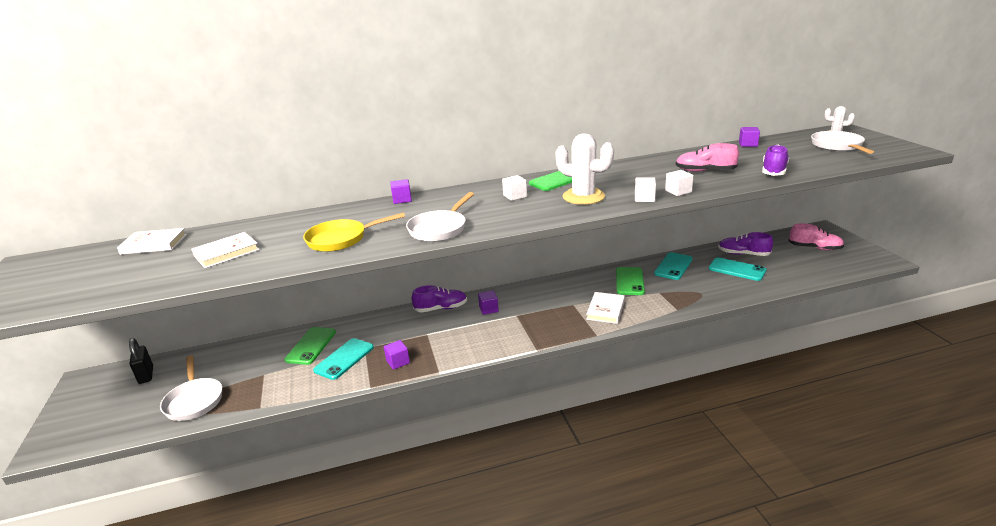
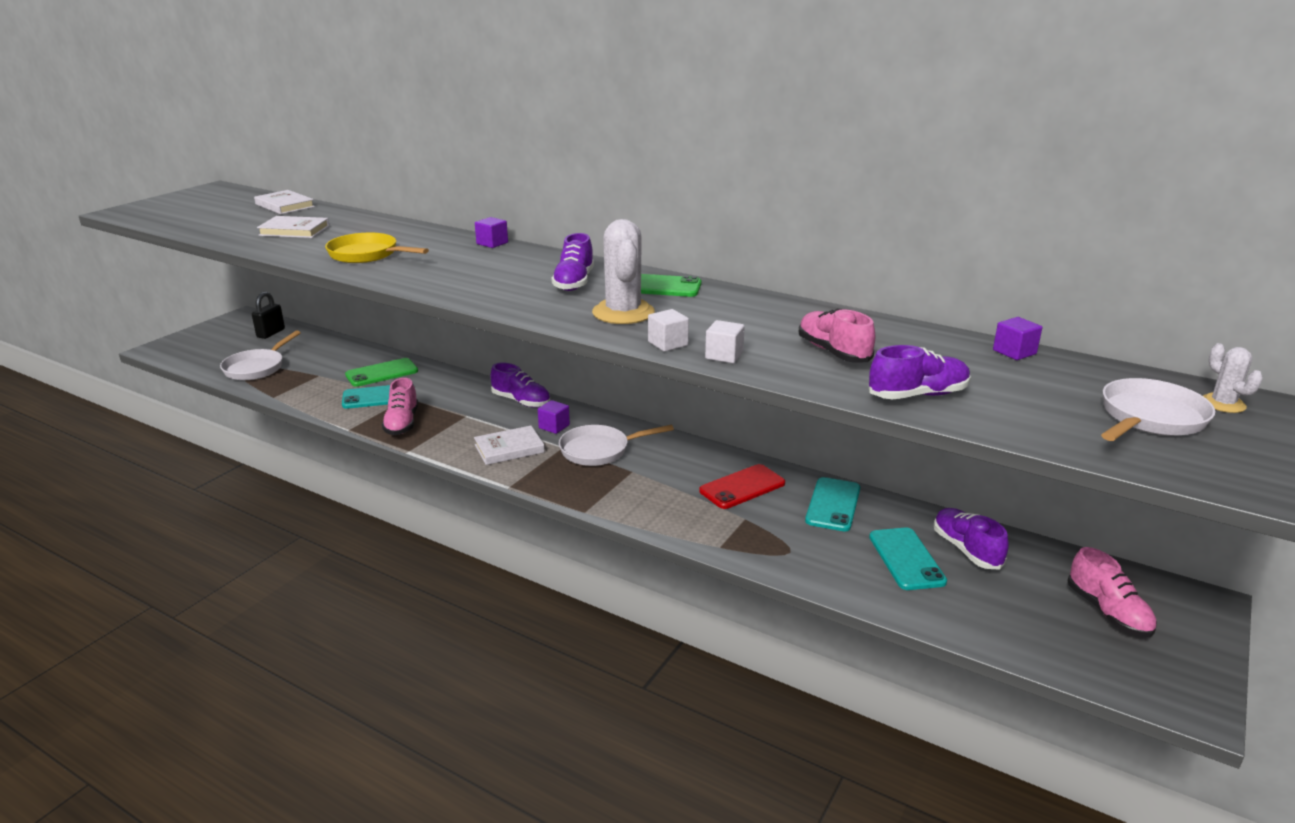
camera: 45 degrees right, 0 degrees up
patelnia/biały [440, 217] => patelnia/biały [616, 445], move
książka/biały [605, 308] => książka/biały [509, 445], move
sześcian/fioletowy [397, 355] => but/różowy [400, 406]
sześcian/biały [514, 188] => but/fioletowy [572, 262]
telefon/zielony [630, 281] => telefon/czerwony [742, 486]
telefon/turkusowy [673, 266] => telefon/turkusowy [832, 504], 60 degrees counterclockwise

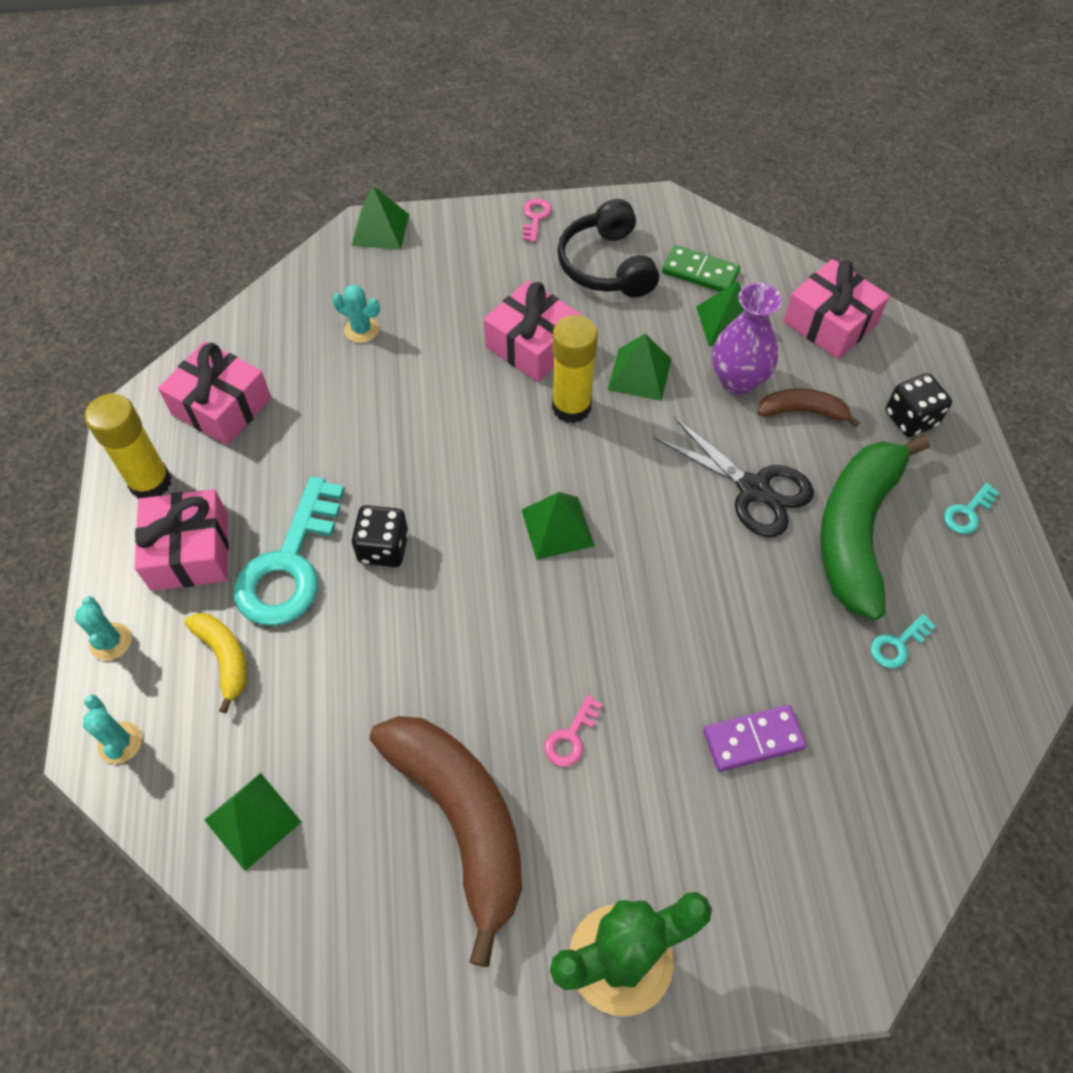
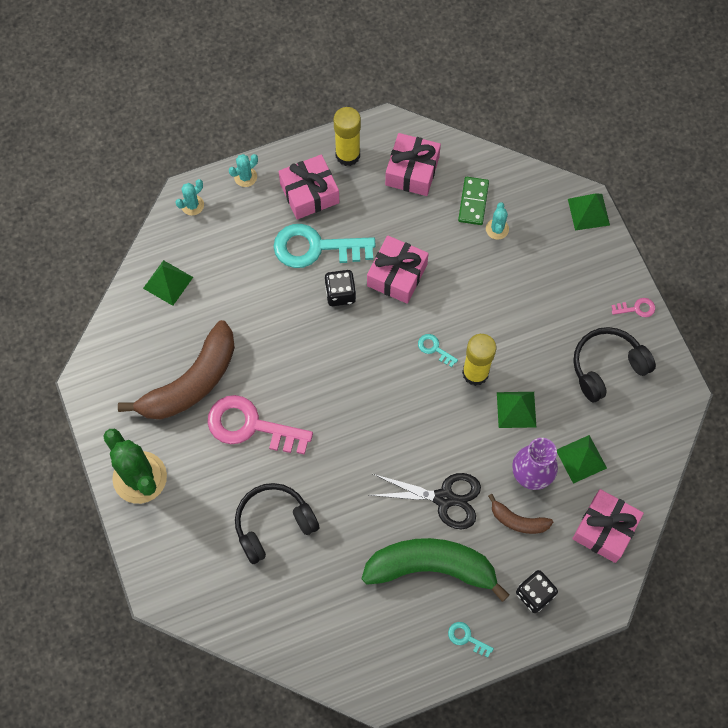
camera: 75 degrees right, 10 degrees up
banan/żółty [215, 663] => nothing
piramida/zielony [558, 526] => nothing
prezent/różowy [533, 331] => prezent/różowy [398, 270], move
kostka domina/zielony [701, 268] => kostka domina/zielony [473, 201], move
klucz/turkusowy [903, 641] => klucz/turkusowy [438, 350], move
kostka domina/fioletowy [755, 738] => słuchawki/czarny [277, 523]
nożyczki/czarny [733, 476] => nożyczki/czarny [425, 501], 105 degrees counterclockwise
banan/brązowy [809, 408] => banan/brązowy [520, 514], 120 degrees clockwise
klucz/różowy [573, 731] => klucz/różowy [260, 425], x2.34

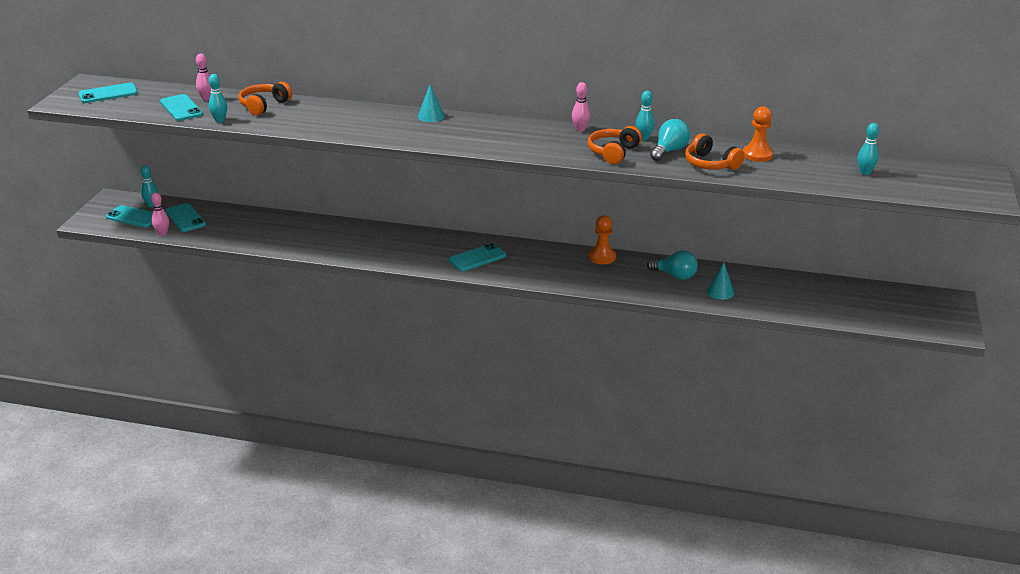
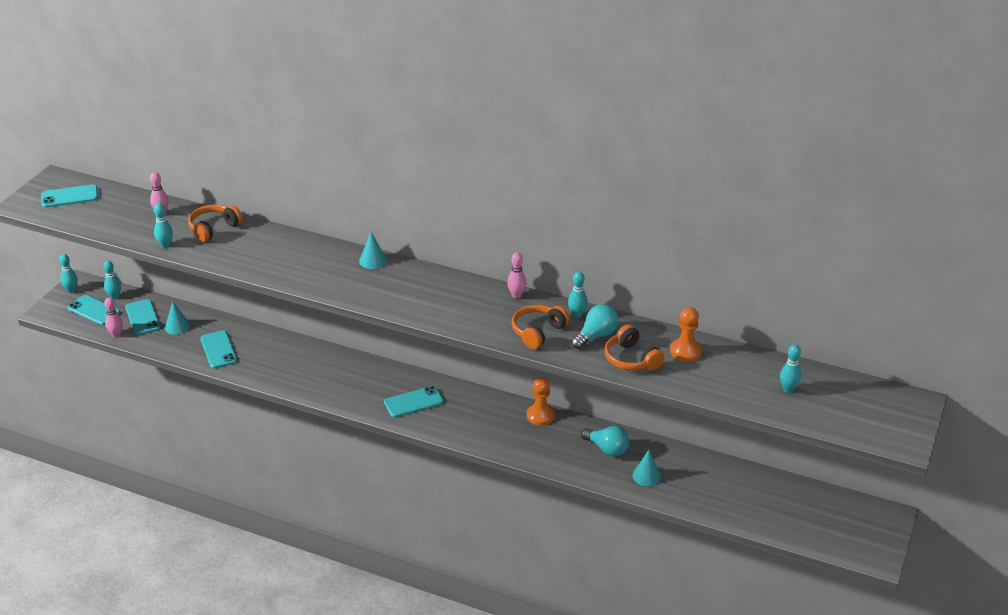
camera: 10 degrees right, 5 degrees up
nothing => kręgiel/turkusowy [68, 273]
nothing => stożek/turkusowy [177, 318]
telefon/turkusowy [181, 107] => telefon/turkusowy [218, 349], move

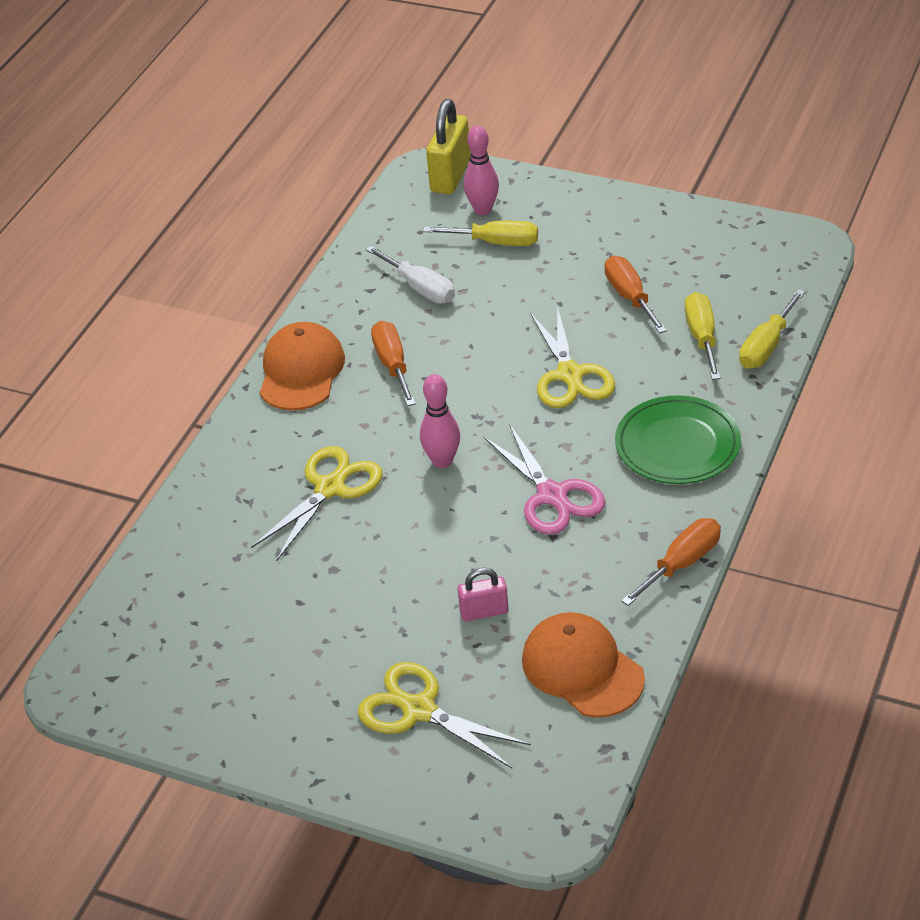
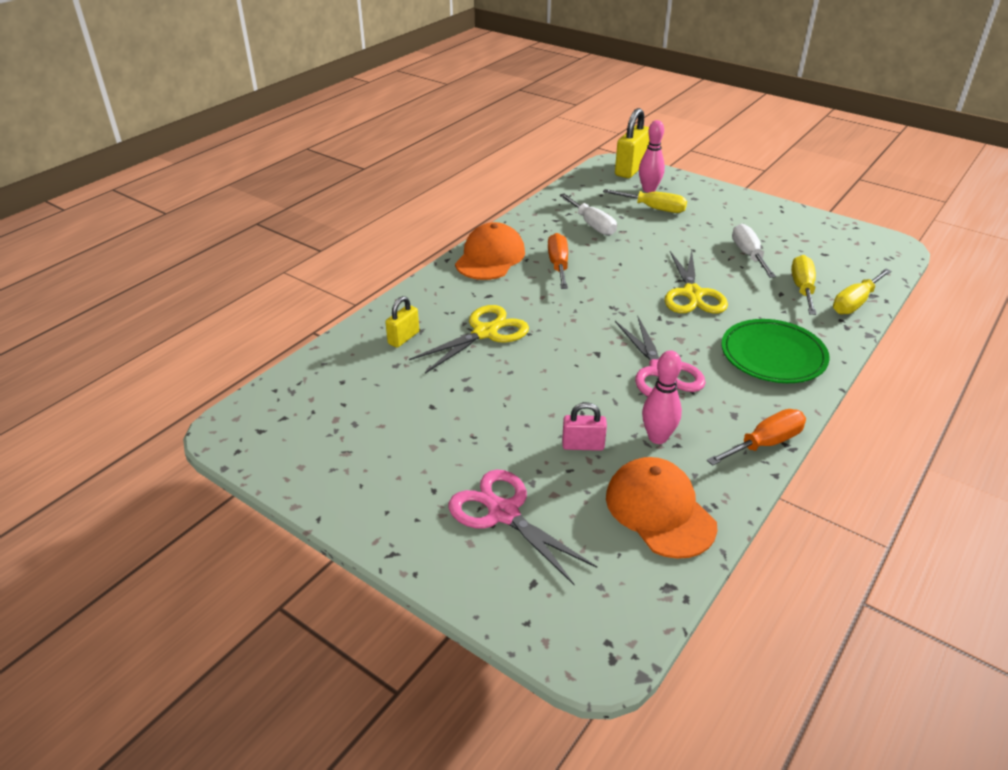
camera: 10 degrees right, 5 degrees down
nothing => kłódka/żółty [402, 322]
kręgiel/różowy [440, 421] => kręgiel/różowy [662, 397], move
nożyczki/żółty [444, 715] => nożyczki/różowy [523, 527]
śrubokręt/pomarańczowy [635, 294] => śrubokręt/biały [754, 251]

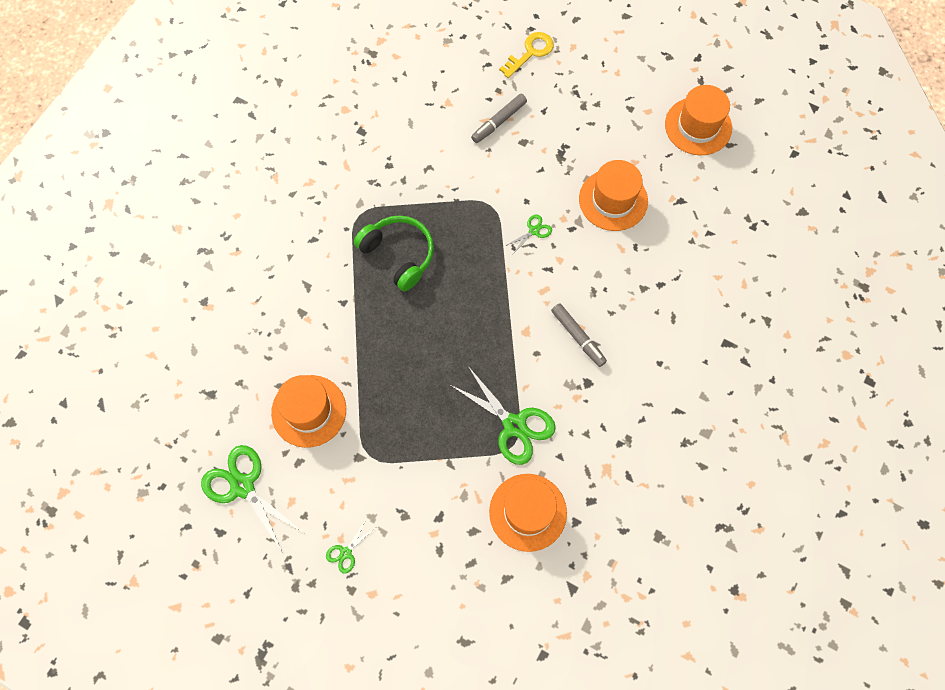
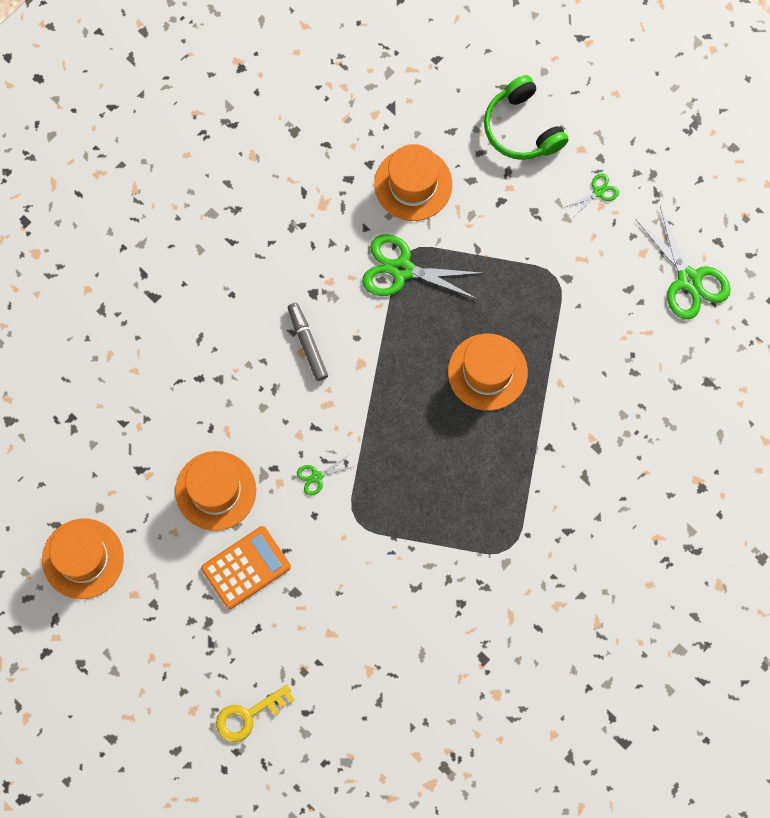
camera: 165 degrees left, 5 degrees up
flamaster/szary [499, 118] => nothing
nothing => kalkulator/pomarańczowy [246, 567]
kapelusz/pomarańczowy [308, 411] => kapelusz/pomarańczowy [488, 372], move
słuchawki/zielony [394, 253] => słuchawki/zielony [526, 117], move
nożyczki/zielony [503, 415] => nożyczki/zielony [422, 266], 45 degrees counterclockwise

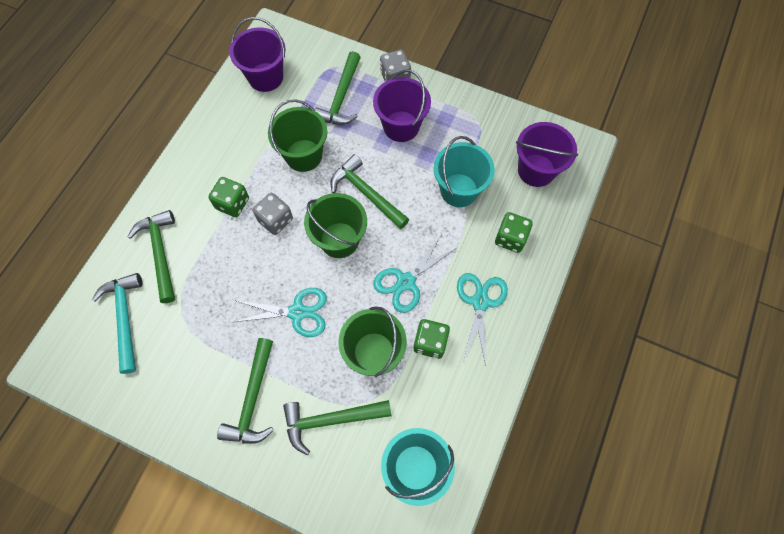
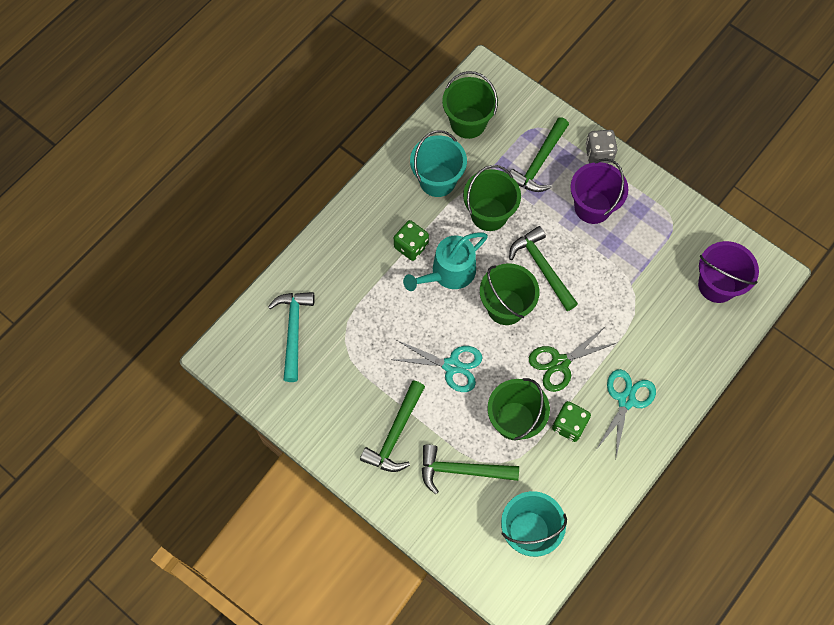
camera: 15 degrees right, 0 degrees up
młotek/zielony [151, 256] => nothing
kostka do gry/zielony [514, 232] => nothing
wiadro/turkusowy [464, 171] => wiadro/turkusowy [438, 163], move
kostka do gry/szary [273, 214] => konewka/turkusowy [445, 262]
wiadro/fioletowy [257, 54] => wiadro/zielony [470, 105]
nożyczki/turkusowy [414, 274] => nożyczki/zielony [572, 359]

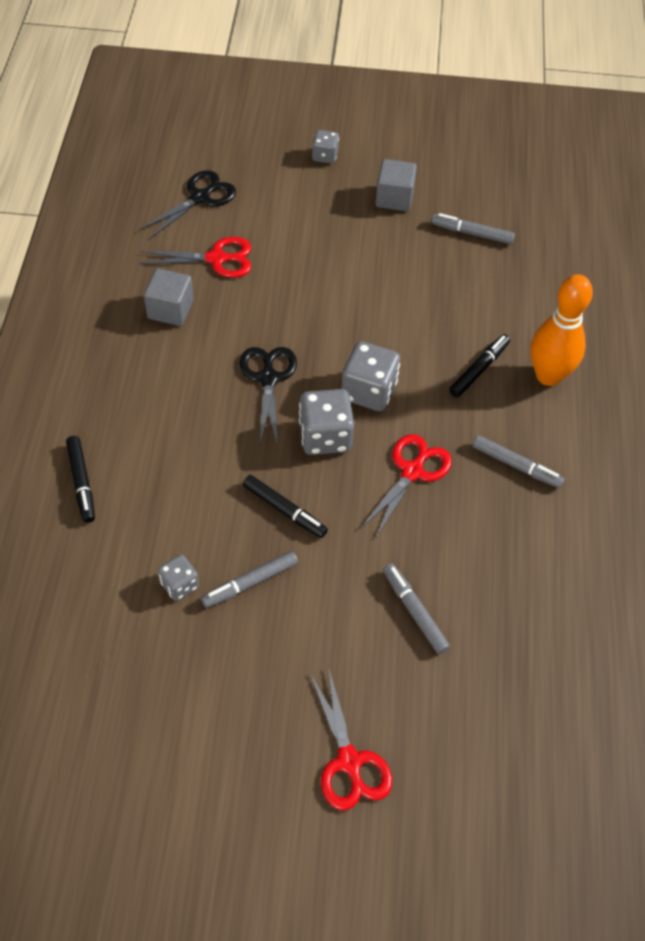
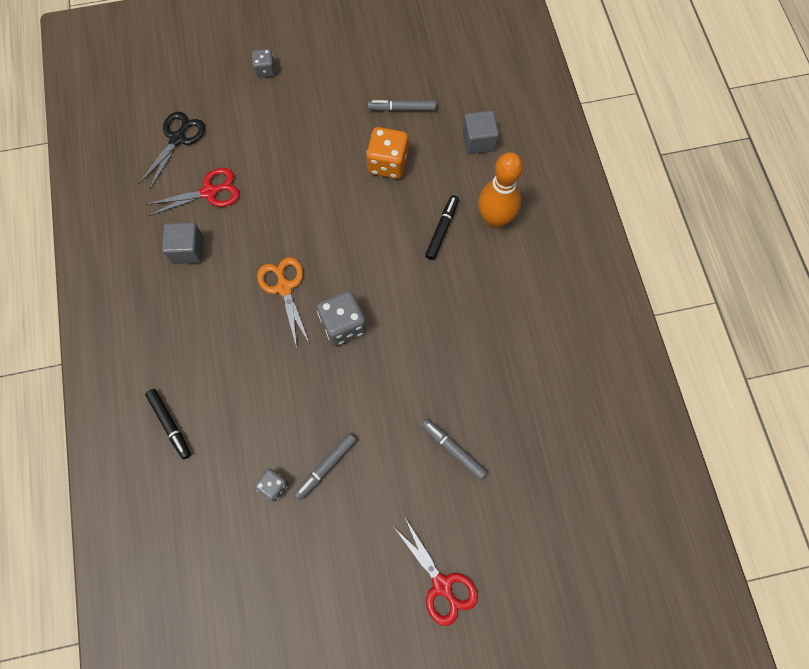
camera: 15 degrees left, 15 degrees up
flamaster/czarny [285, 506] => nothing
kostka do gry/szary [370, 376] => nothing
nożyczki/czerwony [406, 485] => nothing
flamaster/szary [519, 461] => nothing
nothing => kostka do gry/pomarańczowy [387, 153]
sześcian/szary [396, 185] => sześcian/szary [481, 132], move
nożyczki/czarny [268, 395] => nożyczki/pomarańczowy [283, 302]

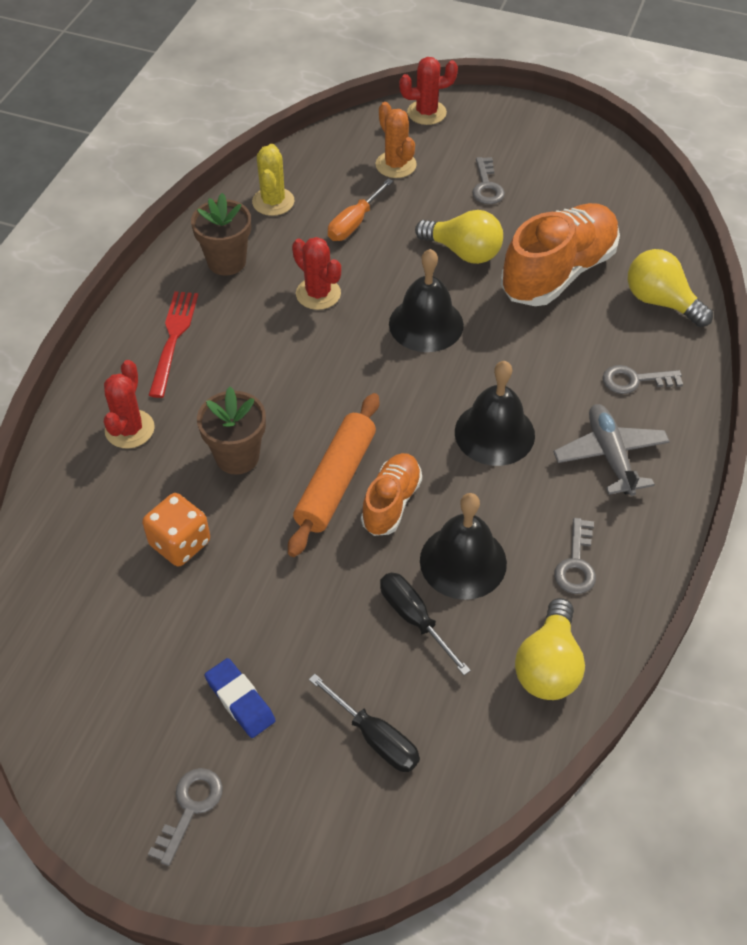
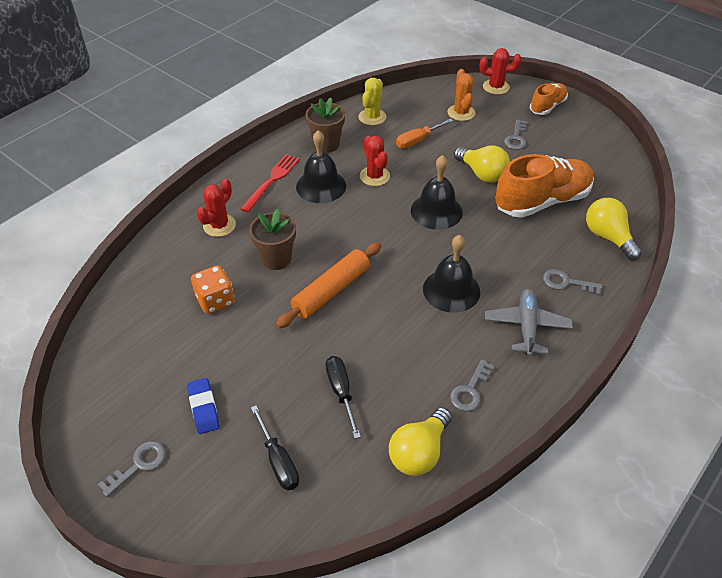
camera: 20 degrees right, 5 degrees down
but/pomarańczowy [391, 494] => but/pomarańczowy [549, 99], move
dzwonek/czarny [463, 546] => dzwonek/czarny [321, 166], move

